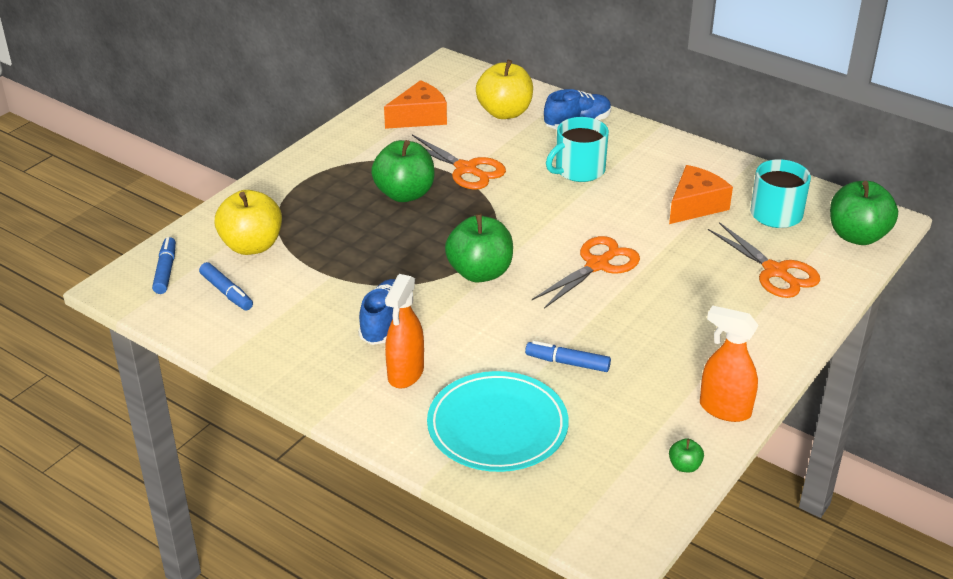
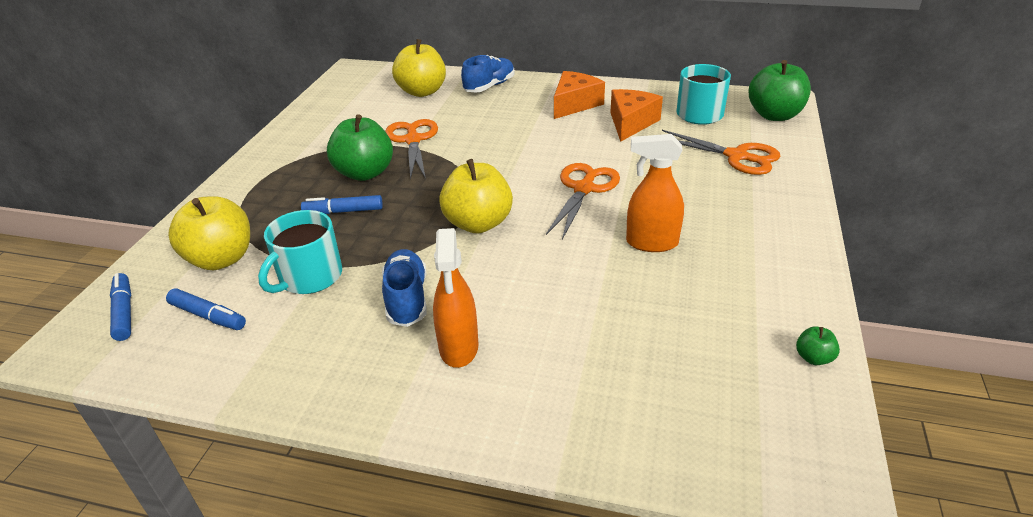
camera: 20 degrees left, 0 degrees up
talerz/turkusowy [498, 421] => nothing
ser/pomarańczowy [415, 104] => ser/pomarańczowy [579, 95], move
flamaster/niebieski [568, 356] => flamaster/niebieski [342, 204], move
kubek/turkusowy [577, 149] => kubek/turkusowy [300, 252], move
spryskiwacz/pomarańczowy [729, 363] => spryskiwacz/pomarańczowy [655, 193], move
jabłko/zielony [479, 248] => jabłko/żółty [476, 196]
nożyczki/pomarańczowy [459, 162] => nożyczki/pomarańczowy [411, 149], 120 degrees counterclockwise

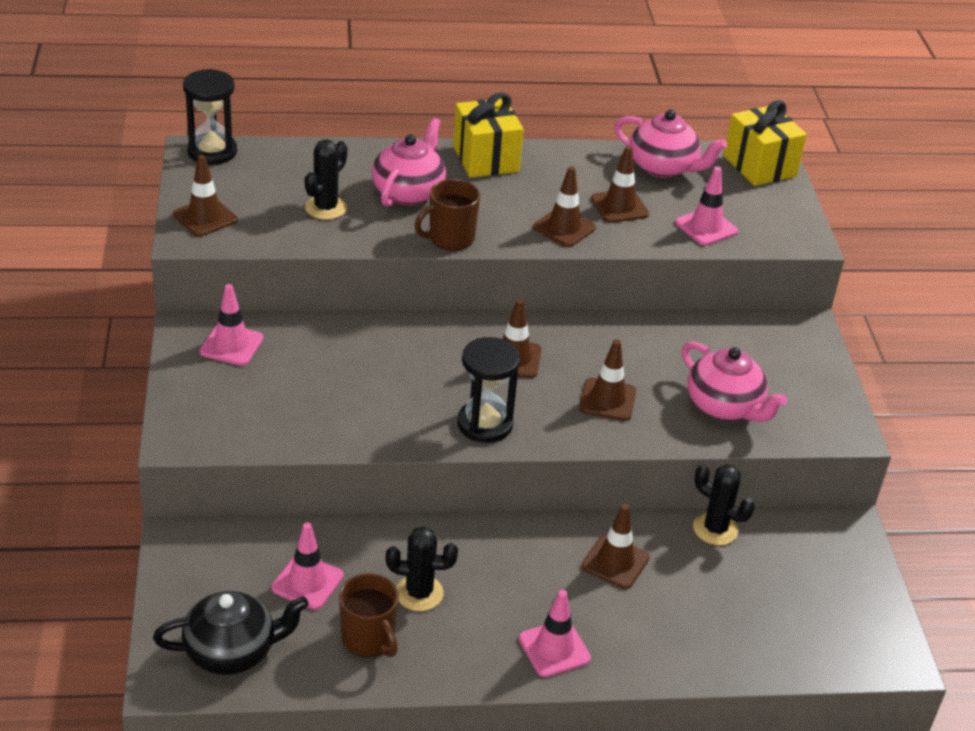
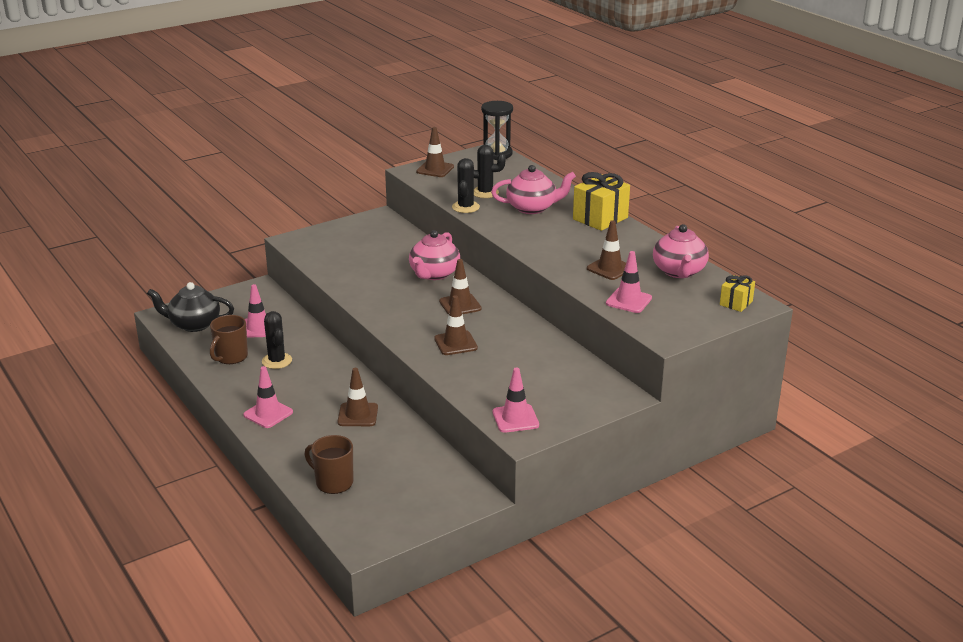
camera: 65 degrees right, 10 degrees down
klepsydra/czarny [488, 390] => nothing
pachołek/brązowy [564, 206] => nothing
pachołek/różowy [232, 325] => pachołek/różowy [516, 400], move
kubek/brązowy [447, 215] => kubek/brązowy [328, 464], move
imbryk/różowy [734, 381] => imbryk/różowy [434, 255], move
kaktus/czarny [724, 504] => kaktus/czarny [466, 185], move
imbryk/czarny [231, 633] => imbryk/czarny [190, 307], 135 degrees clockwise
prezent/żółty [765, 143] => prezent/żółty [737, 293], x0.56

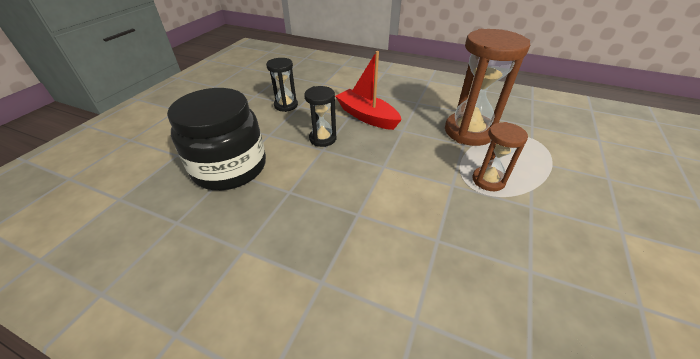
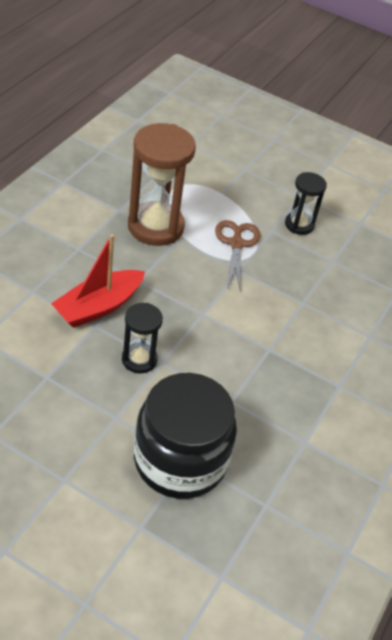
camera: 90 degrees left, 5 degrees up
klepsydra/czarny [282, 85] => klepsydra/czarny [306, 203], move
klepsydra/brązowy [500, 156] => nożyczki/brązowy [237, 255]

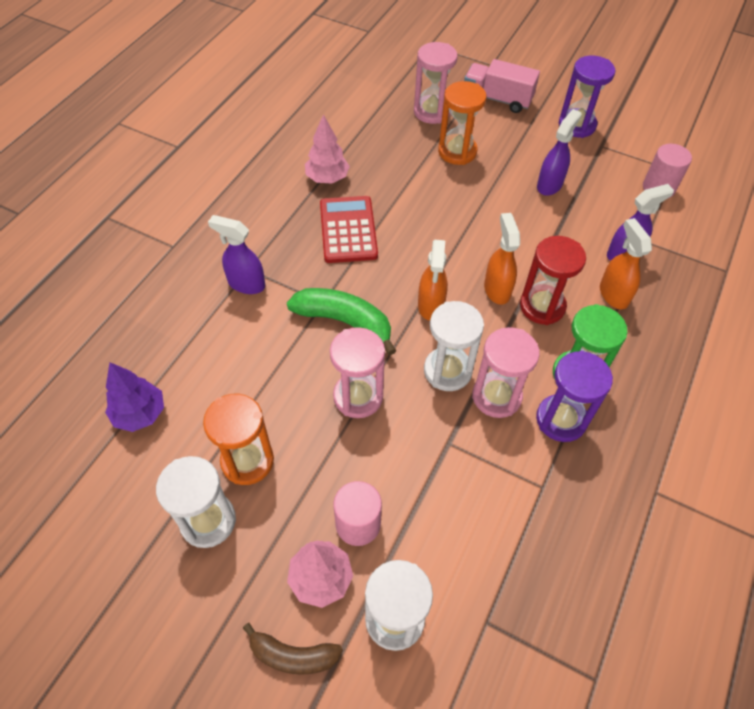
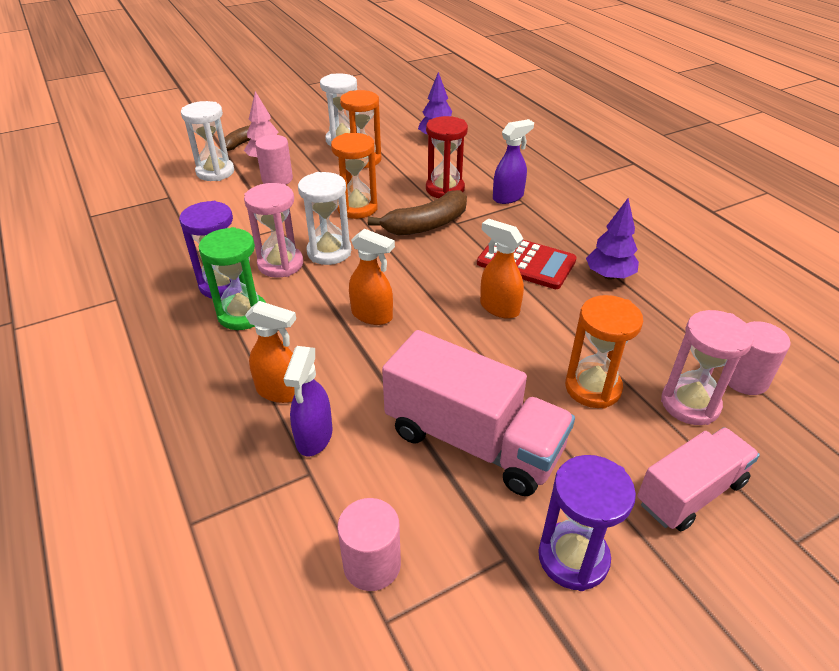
camera: 125 degrees right, 15 degrees down
nothing => walec/różowy [756, 358]
spryskiwacz/pomarańczowy [433, 280] => spryskiwacz/pomarańczowy [502, 269], move
klepsydra/czerwony [553, 280] => klepsydra/czerwony [447, 157], move
spryskiwacz/fioletowy [559, 152] => ciężarówka/różowy [478, 413]
banan/zielony [342, 321] => banan/brązowy [417, 213]
drzewko/różowy [327, 149] => drzewko/fioletowy [612, 239]
klepsydra/różowy [357, 372] => klepsydra/pomarańczowy [354, 176]

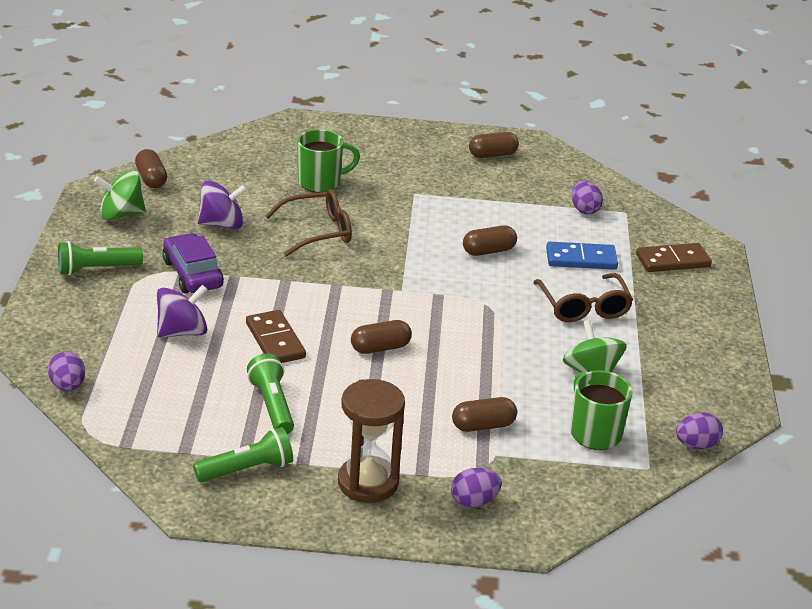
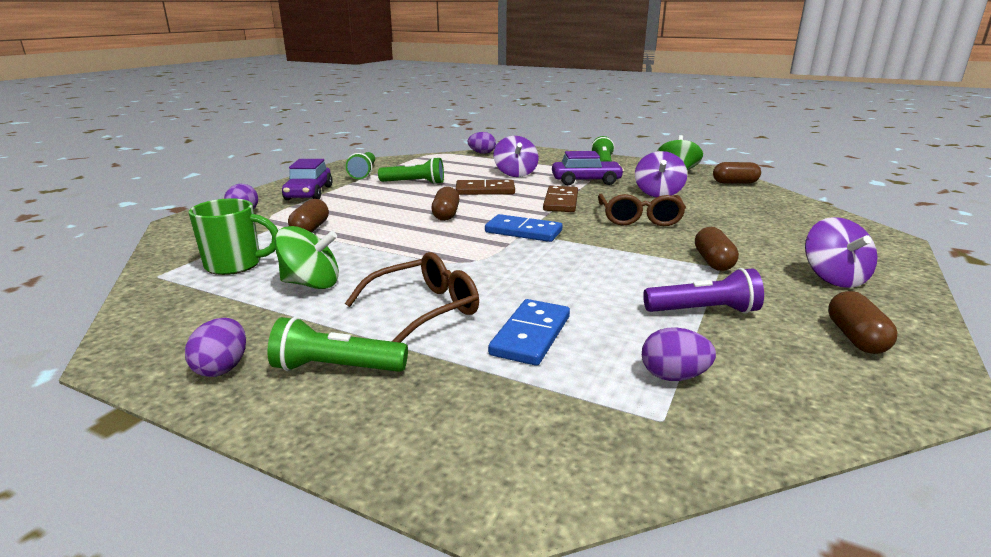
camera: 115 degrees right, 10 degrees down
kubek/zielony [328, 160] => nothing
nothing => latarka/zielony [337, 344]
nothing => kostka domina/niebieski [523, 228]
nothing => latarka/fioletowy [703, 291]
nothing => bączek/fioletowy [841, 252]
kapsułka/brązowy [490, 240] => kapsułka/brązowy [717, 249], move
kostka domina/brązowy [674, 257] => kostka domina/brązowy [560, 199], move
jajko/fioletowy [699, 431] => jajko/fioletowy [215, 347], move
klepsydra/brązowy [371, 441] => samochód/fioletowy [307, 179]
okulary/brązowy [583, 297] => okulary/brązowy [412, 297], 135 degrees clockwise

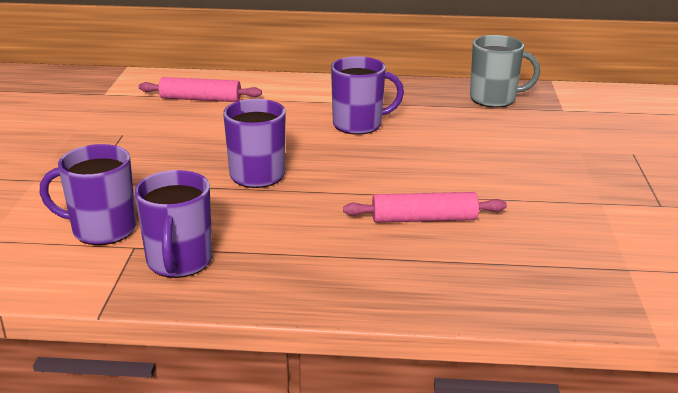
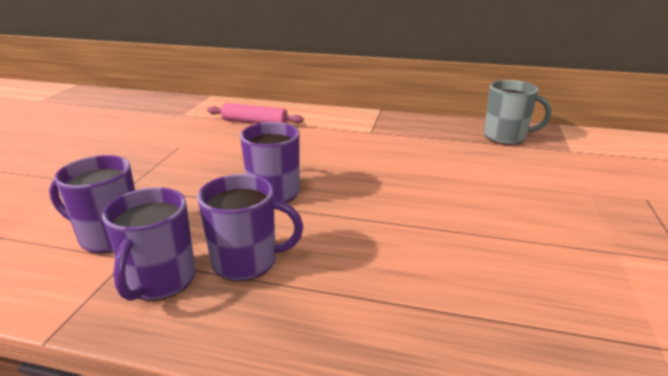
camera: 10 degrees right, 0 degrees up
wałek do ciasta/różowy [425, 207] => nothing
kubek/fioletowy [367, 95] => kubek/fioletowy [250, 227], move

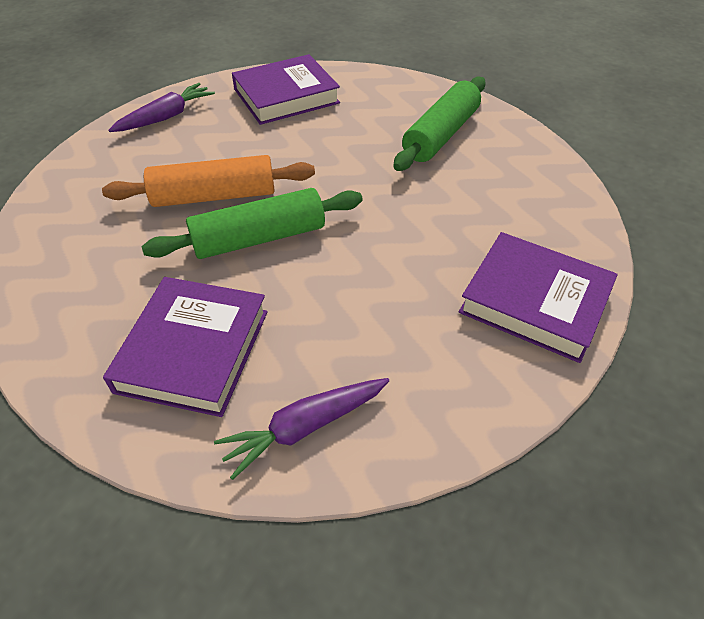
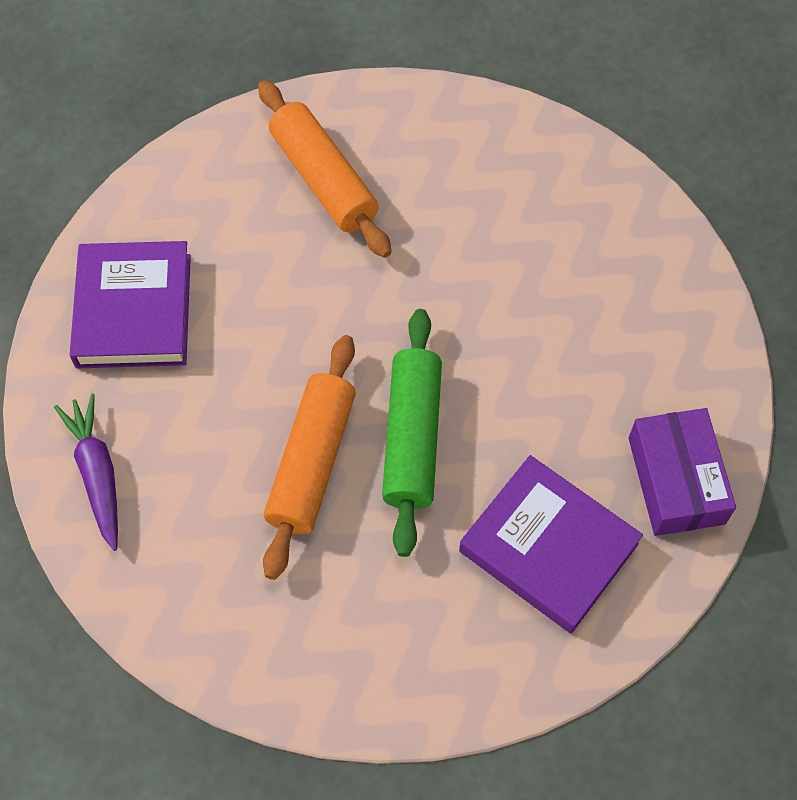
camera: 65 degrees left, 15 degrees up
książka/fioletowy [538, 297] => nothing
marchewka/fioletowy [301, 429] => pudełko/fioletowy [682, 472]
wałek do ciasta/zielony [439, 124] => wałek do ciasta/pomarańczowy [325, 169]

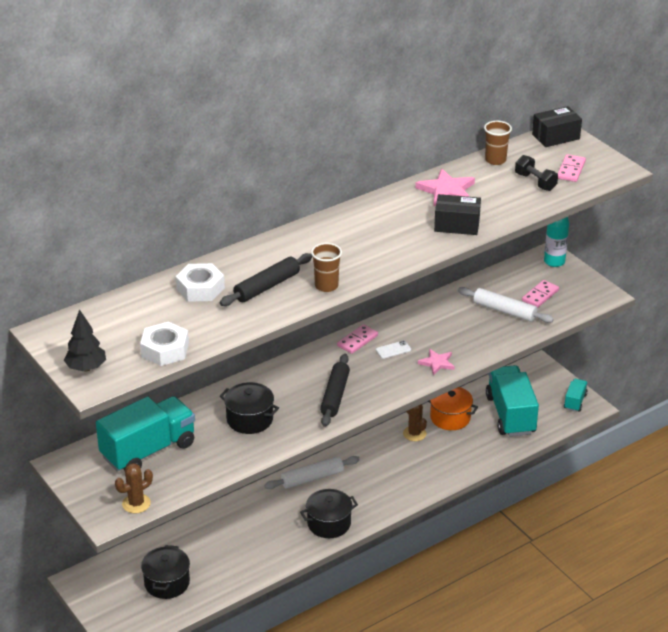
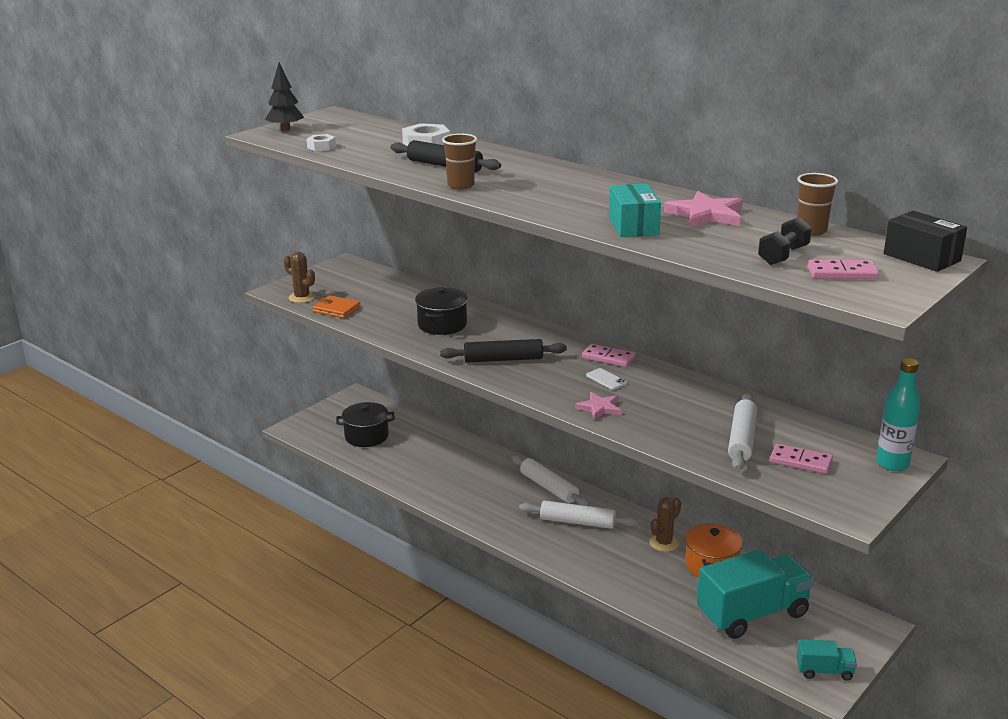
camera: 75 degrees right, 10 degrees down
ciężarówka/turkusowy [145, 434] => nothing
garnek/czarny [329, 513] => nothing
nothing => portfel/pomarańczowy [336, 306]
nothing => wałek do ciasta/biały [578, 515]
pudełko/czarny [457, 214] => pudełko/turkusowy [635, 210]
nakrętka/biały [164, 343] => nakrętka/biały [321, 142], x0.57

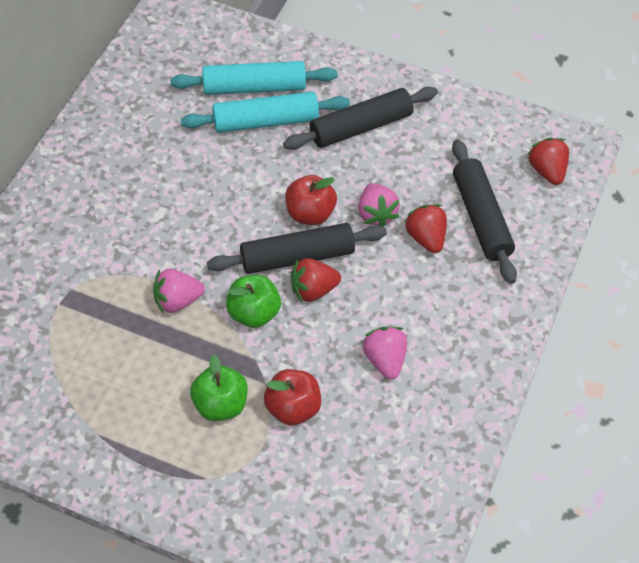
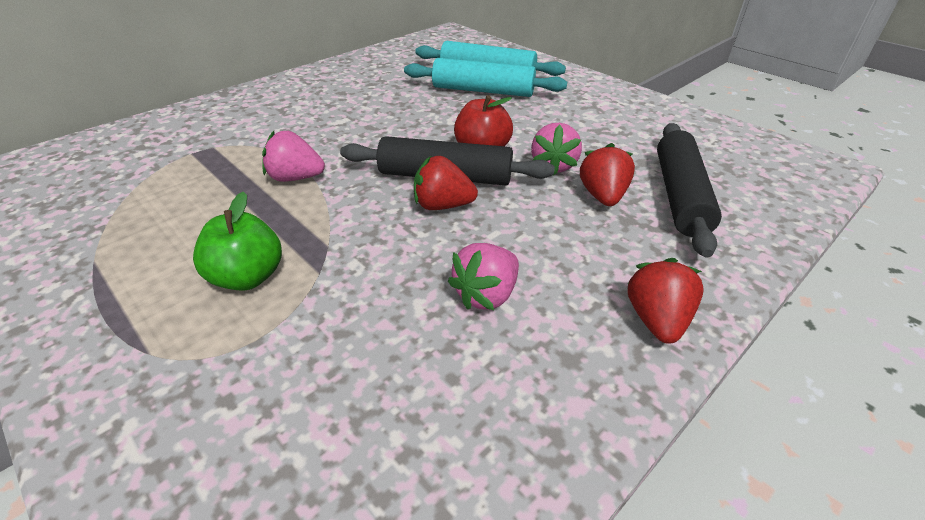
camera: 25 degrees right, 15 degrees down
jabłko/zielony [253, 301] => nothing
jabłko/czerwony [292, 397] => nothing
wałek do ciasta/czarny [360, 118] => nothing
truskawka/czerwony [548, 161] => truskawka/czerwony [665, 301], move
truskawka/różowy [385, 353] => truskawka/różowy [483, 276], 150 degrees counterclockwise

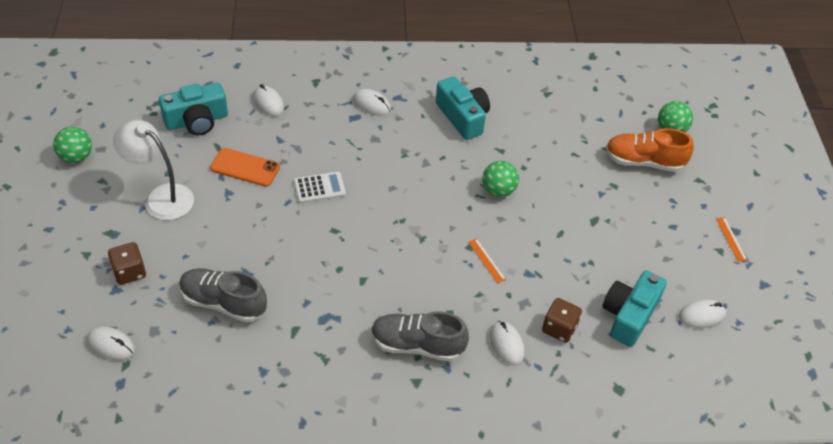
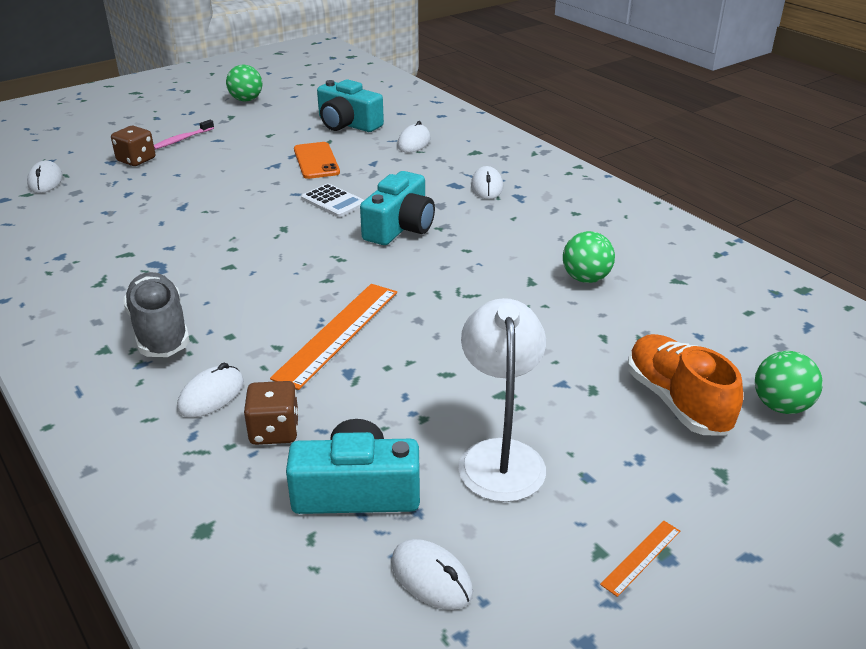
camera: 60 degrees right, 15 degrees down
but/szary [223, 295] => nothing
nothing => szczoteczka do zębów/różowy [184, 135]
lampka/biały [153, 170] => lampka/biały [502, 400], move
aparat fotograficzny/turkusowy [463, 108] => aparat fotograficzny/turkusowy [397, 208], move
piłka/zielony [500, 179] => piłka/zielony [589, 257], move
linijka/pomarańczowy [487, 260] => linijka/pomarańczowy [333, 337], x2.18

